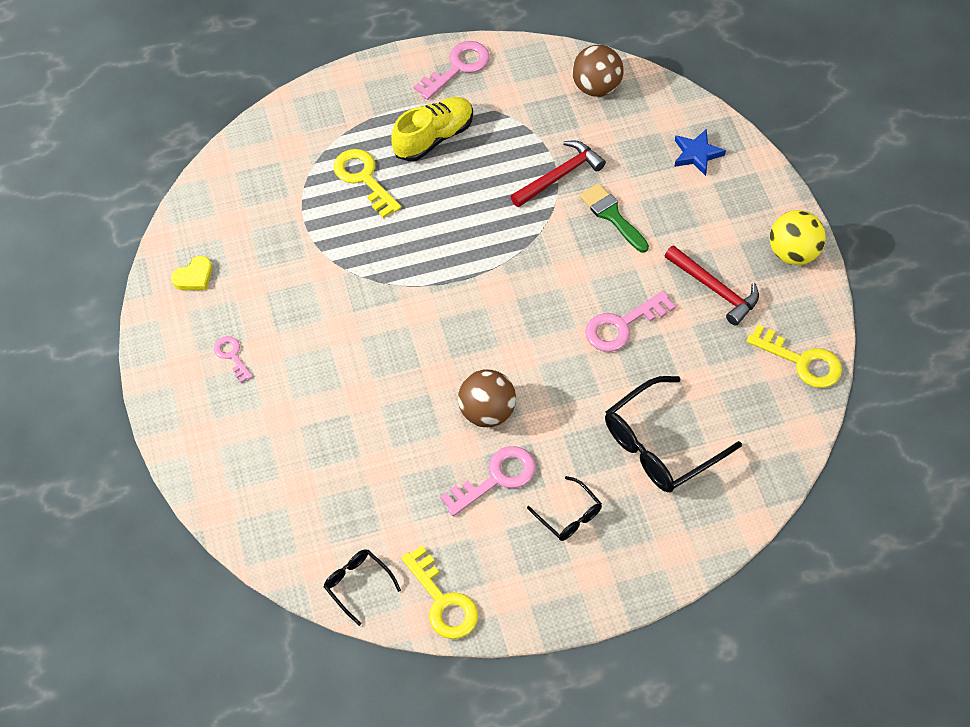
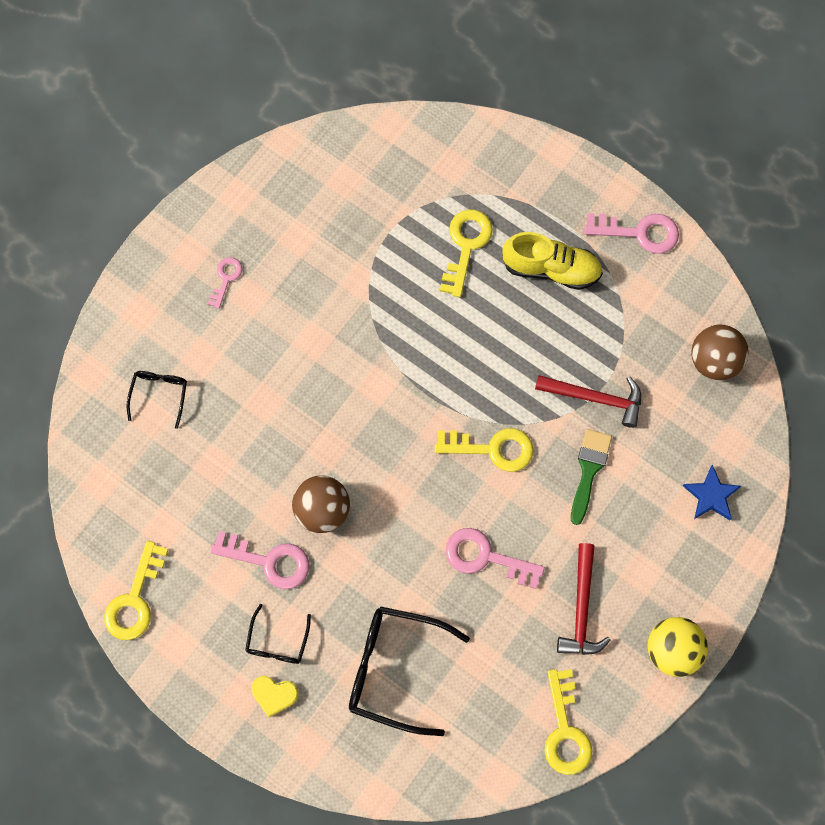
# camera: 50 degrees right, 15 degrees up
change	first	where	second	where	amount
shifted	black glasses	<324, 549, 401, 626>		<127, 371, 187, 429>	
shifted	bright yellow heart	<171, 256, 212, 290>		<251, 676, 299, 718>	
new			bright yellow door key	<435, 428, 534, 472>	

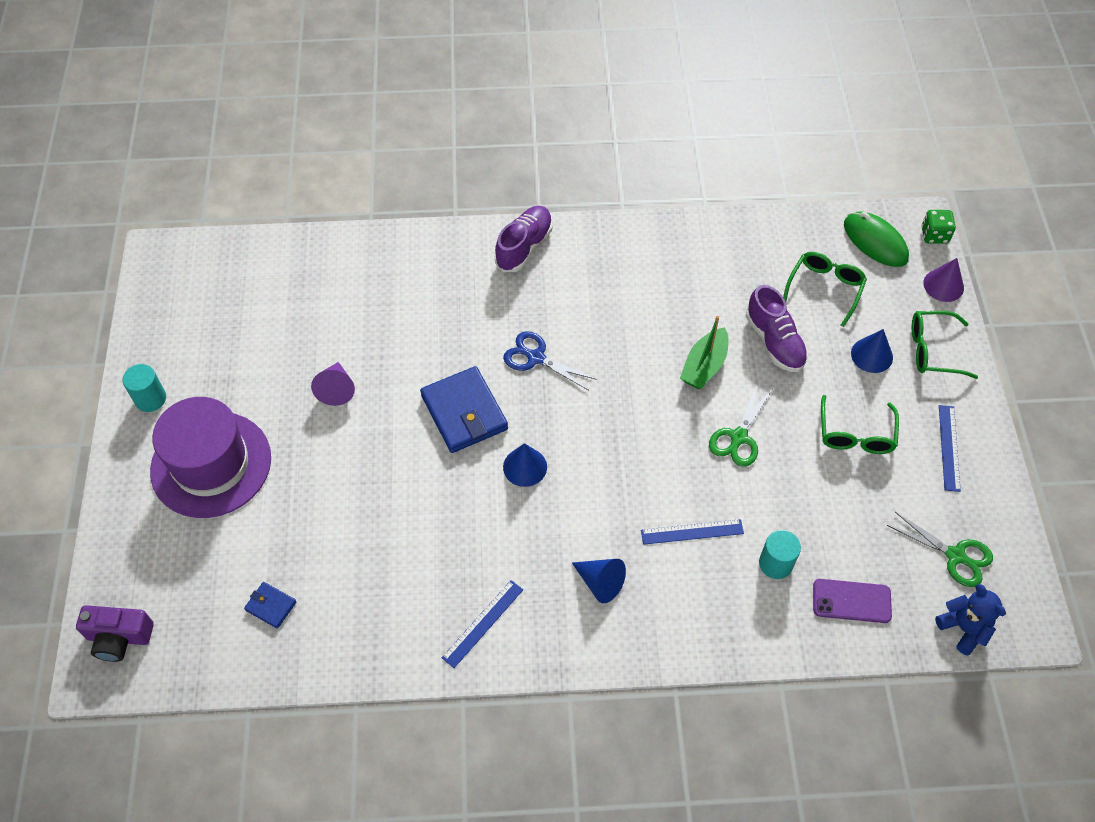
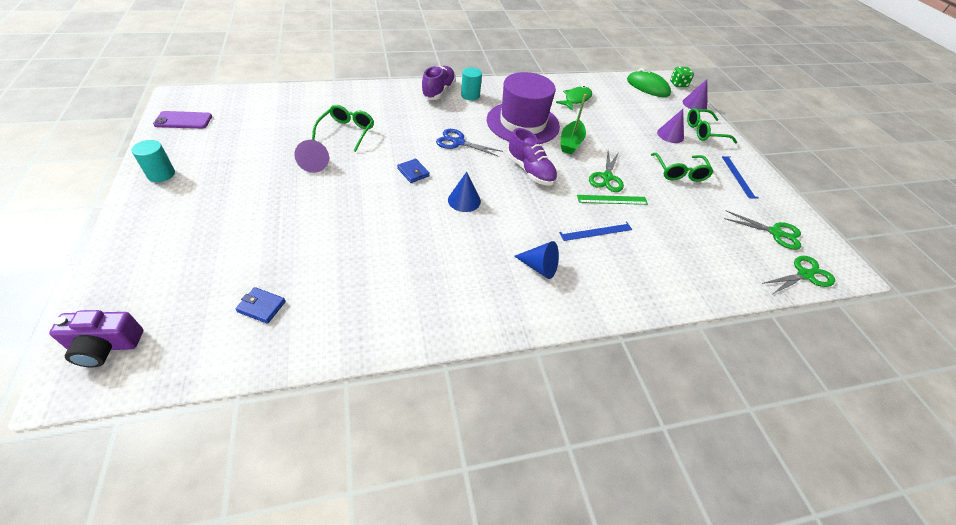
# camera: 15 degrees left, 10 degrees down
change	first	where	second	where	amount
shifted	violet phone	<813, 579, 892, 623>		<153, 111, 212, 129>	
shifted	leaf-green glasses	<783, 252, 867, 327>		<312, 105, 374, 152>	
scaled	cobalt billfold	<420, 366, 508, 453>		<397, 159, 430, 183>	x0.48
shifted	turquoise solid cylinder	<759, 530, 801, 579>		<461, 68, 482, 101>	
shifted	violet tall hat	<150, 397, 271, 518>		<487, 72, 560, 144>	
shifted	violet sneaker	<746, 285, 808, 372>		<507, 128, 557, 185>	
new			leaf-green fish figure	<556, 86, 592, 111>	
new			leaf-green ruler	<577, 195, 648, 205>	
repainted	cobalt cone	<851, 329, 893, 373>	violet cone	<657, 109, 684, 143>	
swapped	cobalt teddy bear	<935, 584, 1006, 655>	leaf-green shears	<762, 256, 835, 294>	
gone	cobalt ruler	<442, 580, 523, 668>			

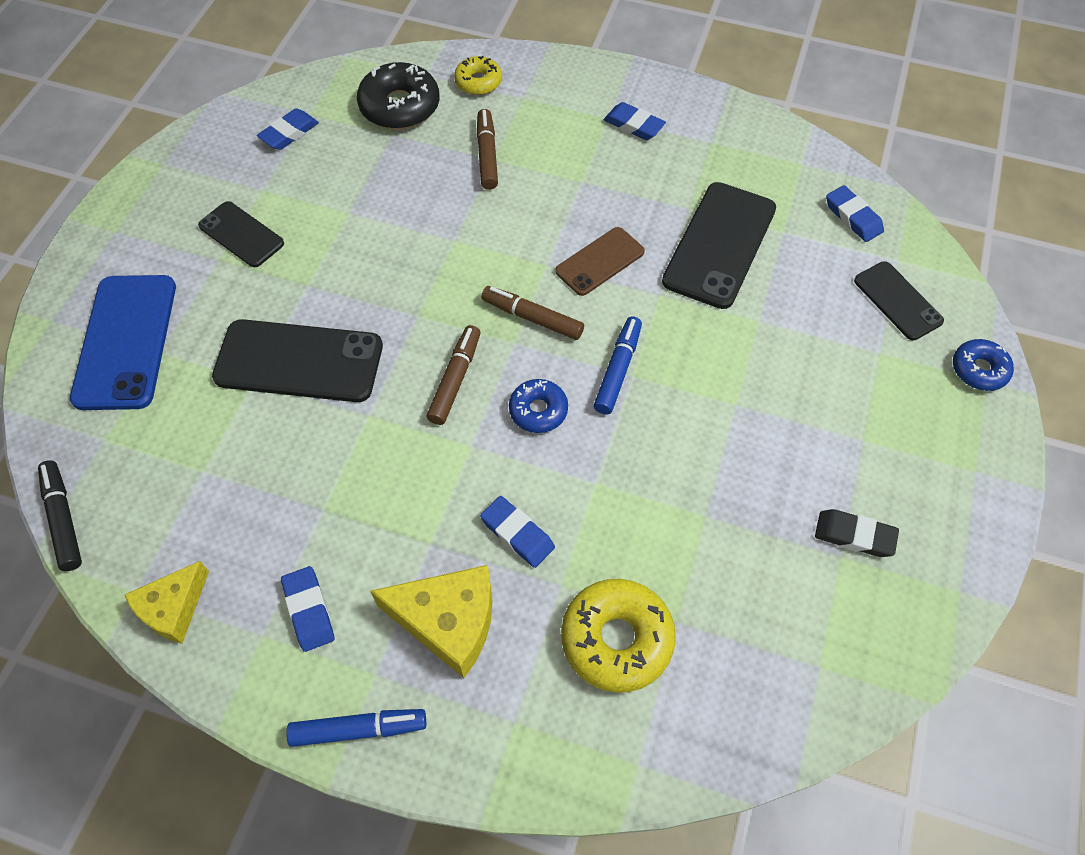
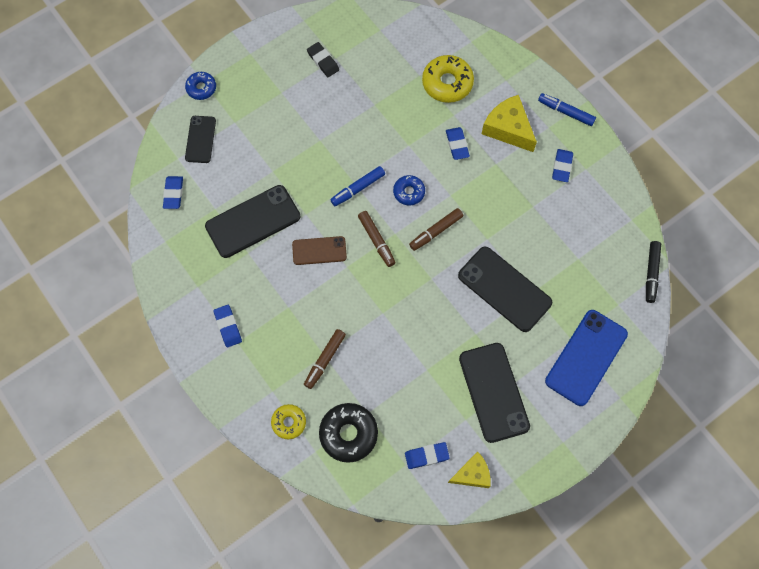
# camera: 145 degrees left, 10 degrees up
change	first	where	second	where	amount
shifted	bright yellow cheese	<125, 561, 209, 644>		<448, 451, 491, 488>	
scaled	black phone	<198, 201, 284, 267>		<459, 343, 530, 443>	x1.70

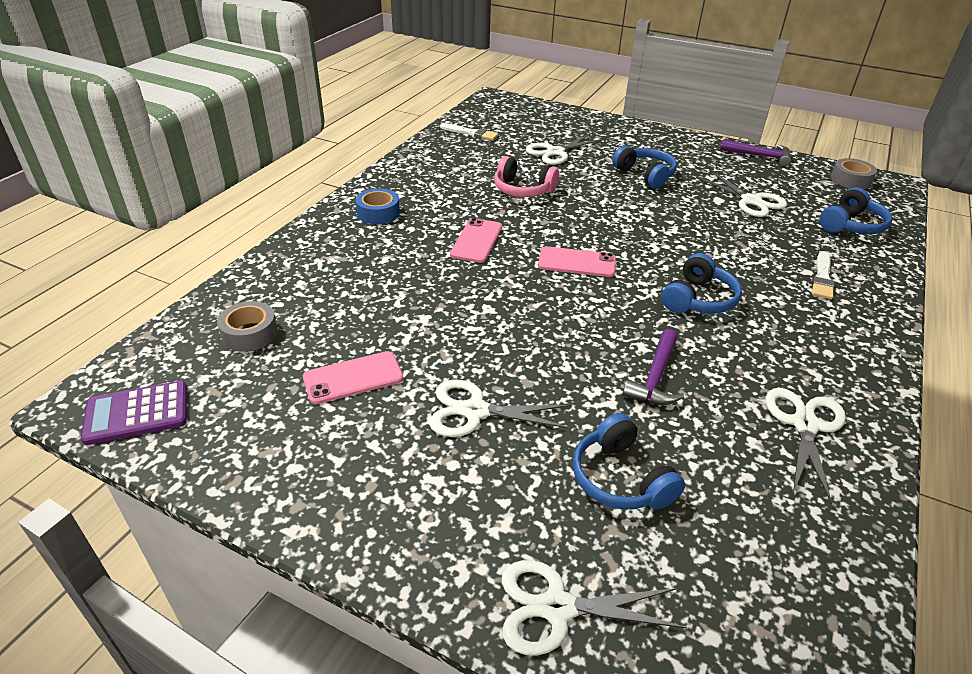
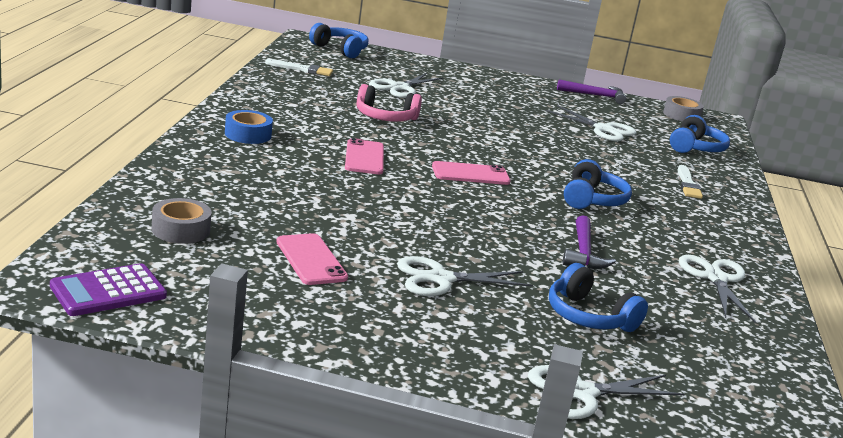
# camera: 20 degrees left, 15 degrees down
change	first	where	second	where	amount
rotated	pink phone	<303, 351, 404, 404>		<276, 233, 348, 285>	75 degrees counterclockwise
shifted	cobalt headset	<612, 146, 677, 189>		<309, 23, 368, 58>	

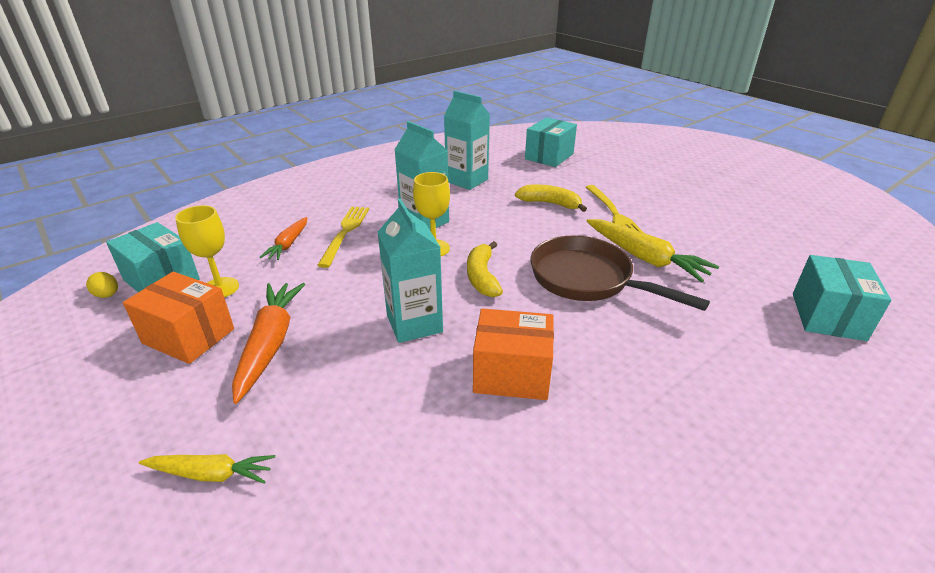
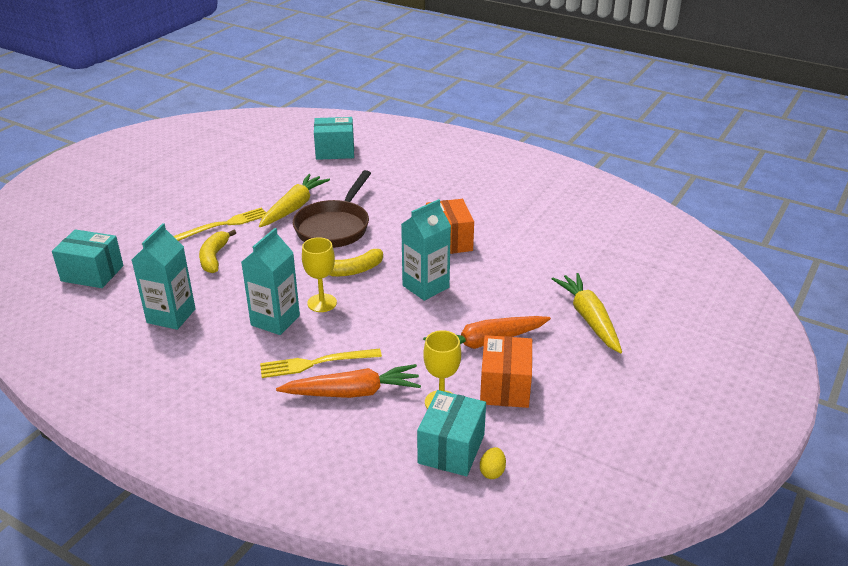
# camera: 110 degrees left, 0 degrees up
change	first	where	second	where	amount
scaled	orange root vegetable	<260, 217, 307, 260>		<276, 364, 421, 398>	x1.66
scaled	bright yellow root vegetable	<139, 454, 275, 484>		<552, 273, 622, 353>	x1.66

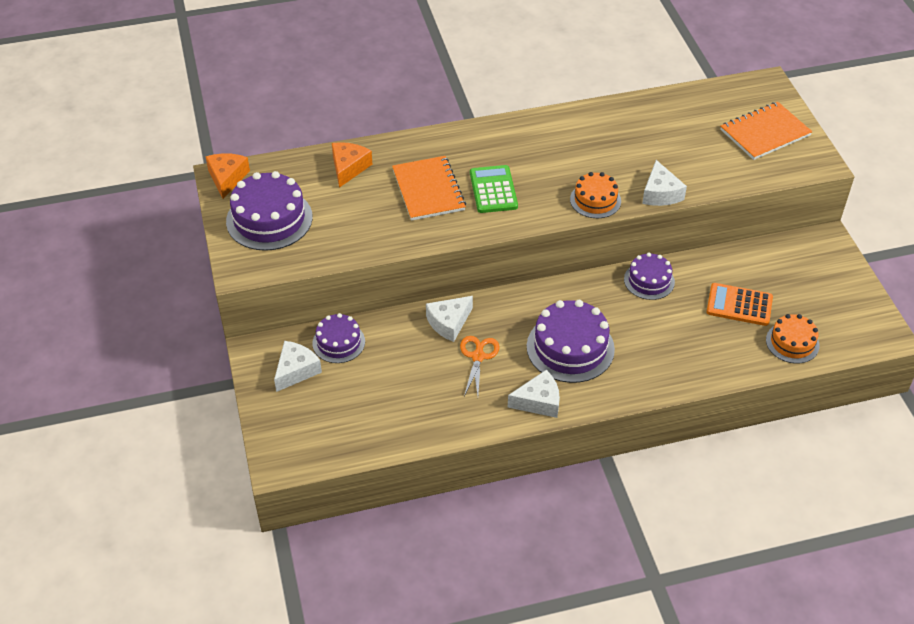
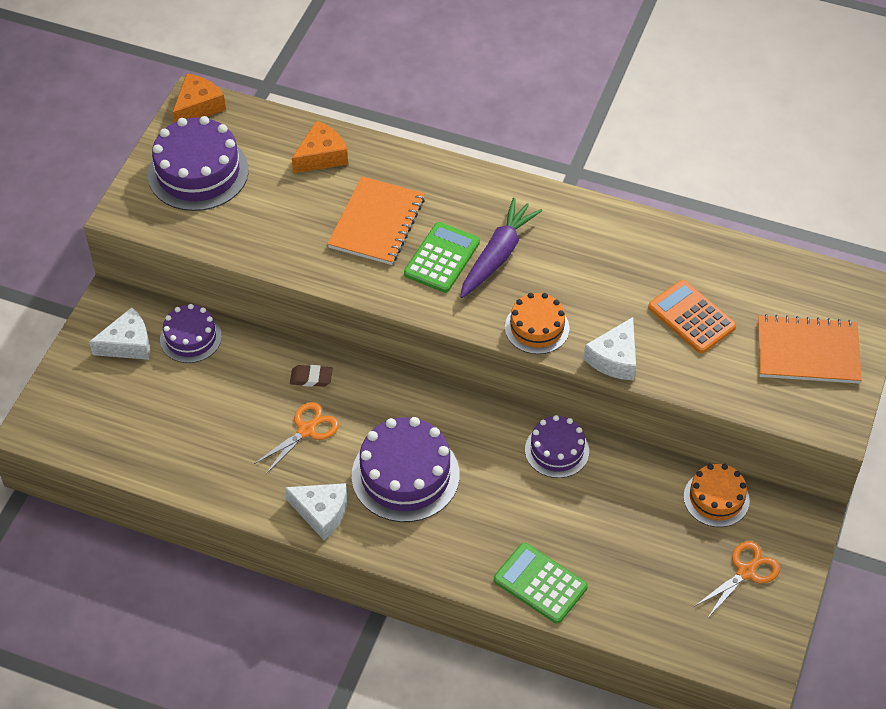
# camera: 35 degrees right, 5 degrees up
change	first	where	second	where	amount
swapped	pure white cheese	<426, 296, 473, 342>	brown gum eraser	<290, 365, 333, 387>	
new			violet root vegetable	<460, 198, 542, 298>	
new			leaf-green pocket calculator	<494, 543, 588, 624>	
shifted	orange pocket calculator	<706, 283, 773, 326>		<648, 280, 736, 353>	
shifted	orange gateau	<766, 314, 819, 363>		<684, 464, 750, 527>	
new			orange shears	<694, 541, 780, 619>	

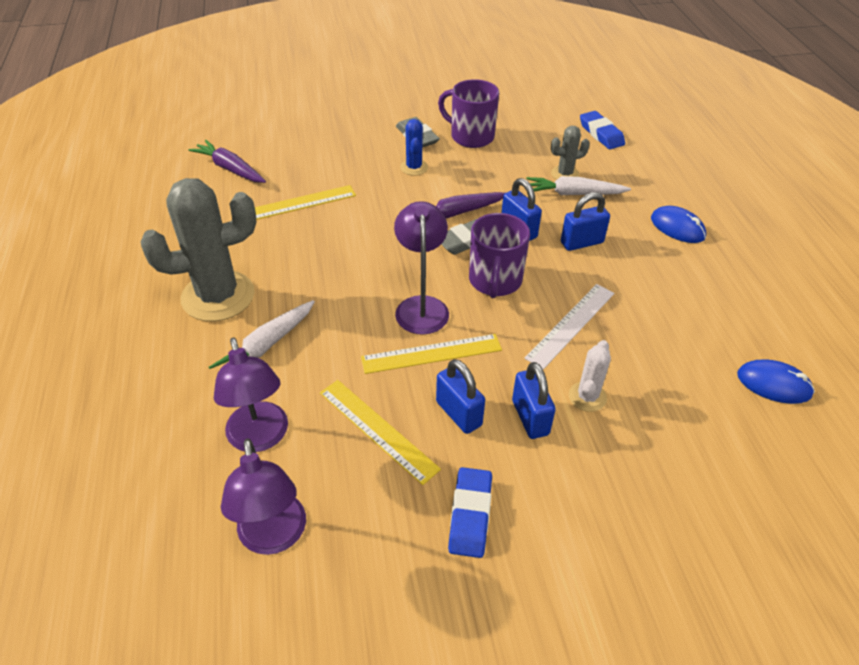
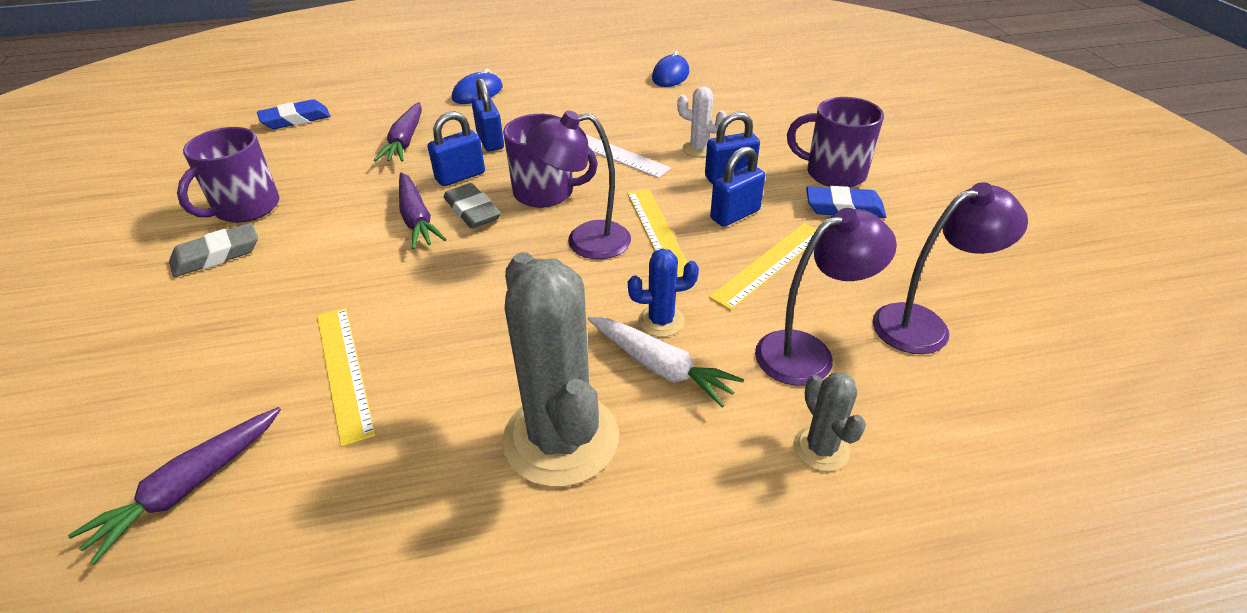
# camera: 90 degrees left, 5 degrees down
change	first	where	second	where	amount
repainted	pure white root vegetable	<526, 176, 631, 195>	violet root vegetable	<374, 102, 422, 162>	
shifted	cobalt cactus	<400, 119, 428, 176>		<628, 249, 699, 337>	
new			violet tea mug	<787, 97, 884, 188>	
shifted	gray cactus	<551, 126, 590, 180>		<793, 372, 866, 471>	

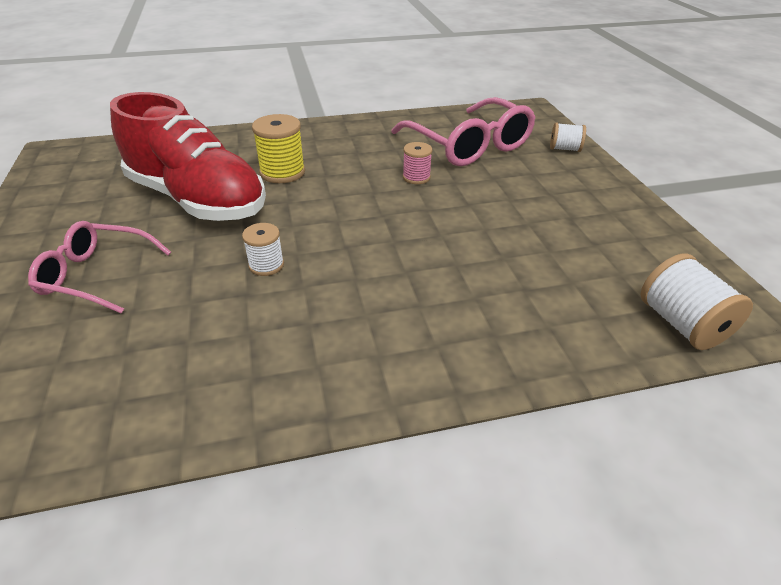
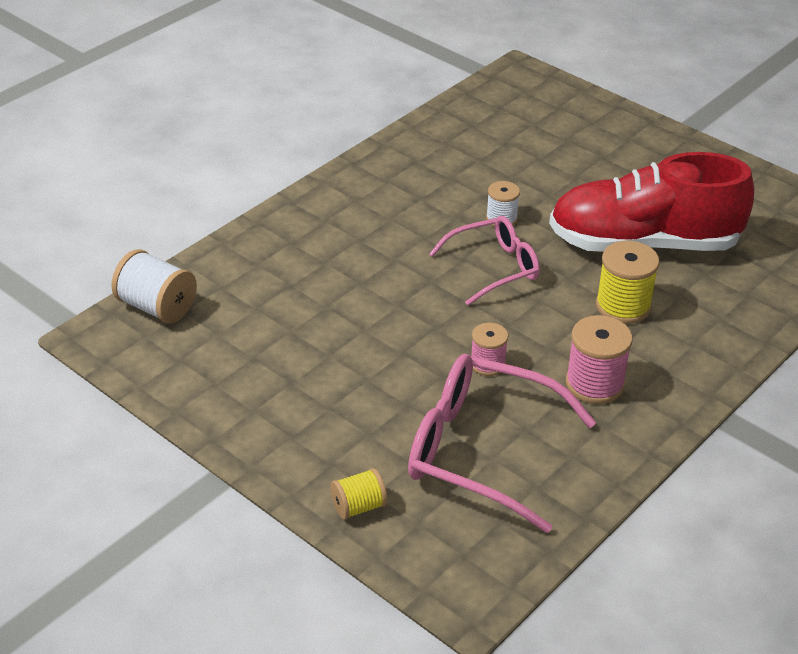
# camera: 145 degrees right, 0 degrees up
change	first	where	second	where	amount
repainted	pure white spool	<550, 123, 586, 152>	bright yellow spool	<331, 468, 387, 520>	
shifted	pink glasses	<28, 221, 171, 314>		<429, 216, 540, 306>	
new			pink spool	<566, 315, 633, 404>	

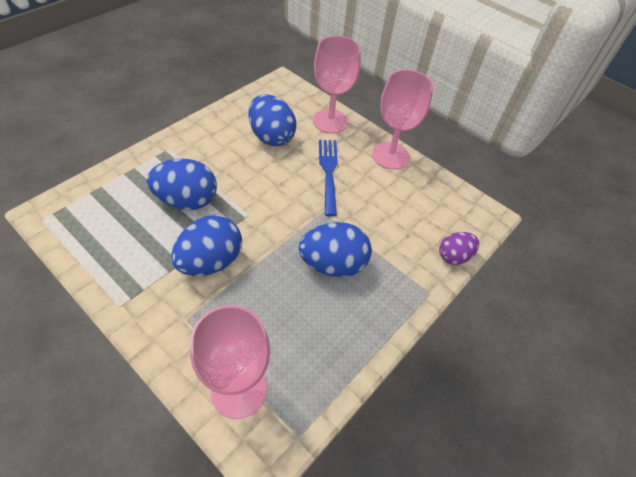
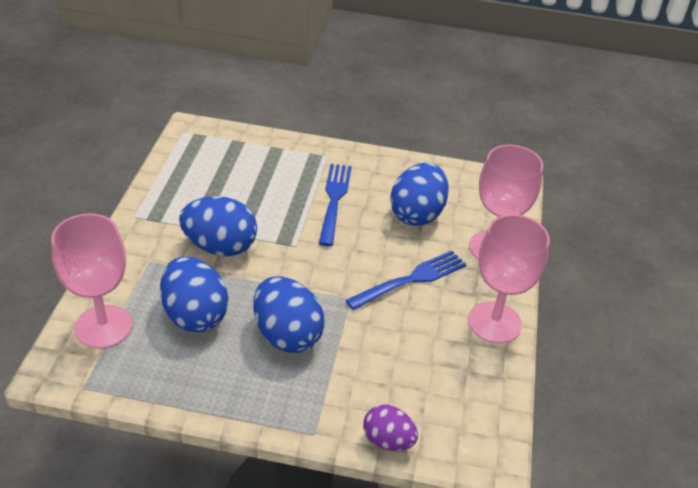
# camera: 60 degrees right, 10 degrees down
change	first	where	second	where	amount
shifted	cobalt egg	<147, 159, 217, 210>		<160, 256, 228, 332>	
new			cobalt fork	<319, 164, 352, 246>	

